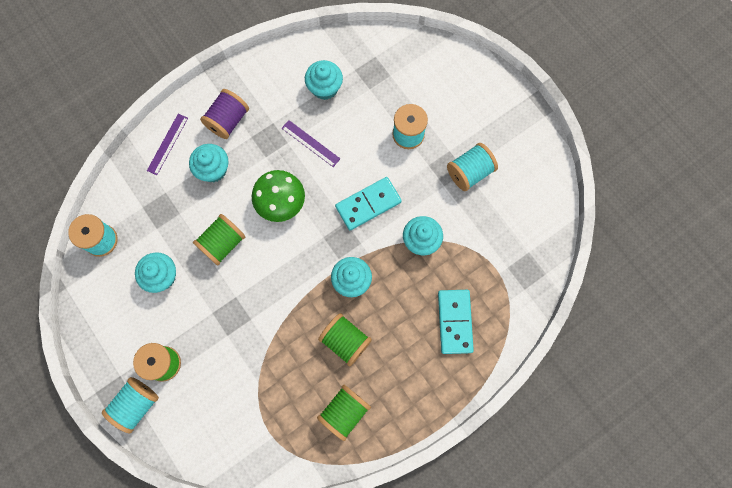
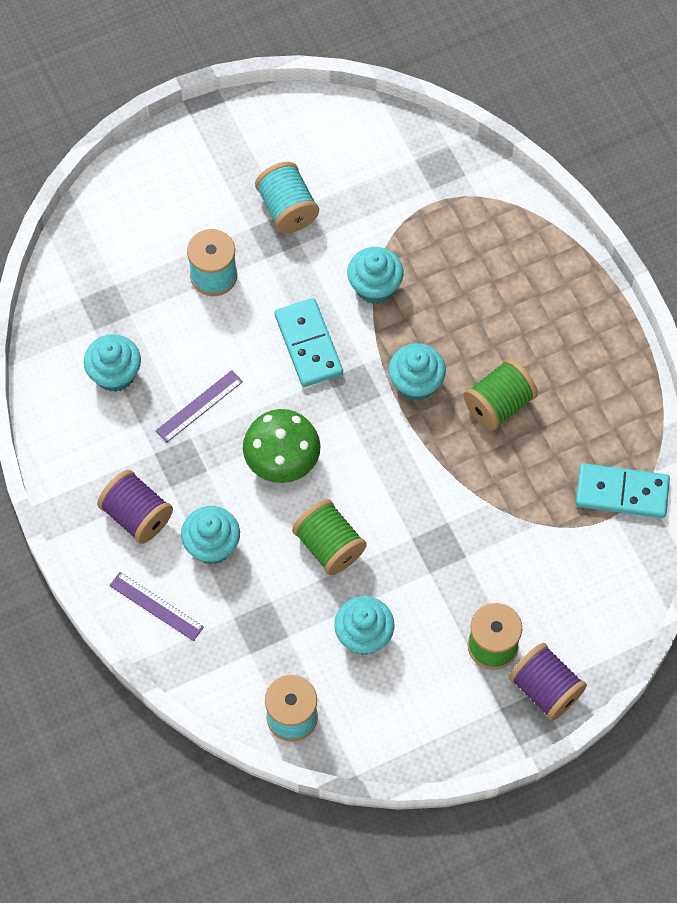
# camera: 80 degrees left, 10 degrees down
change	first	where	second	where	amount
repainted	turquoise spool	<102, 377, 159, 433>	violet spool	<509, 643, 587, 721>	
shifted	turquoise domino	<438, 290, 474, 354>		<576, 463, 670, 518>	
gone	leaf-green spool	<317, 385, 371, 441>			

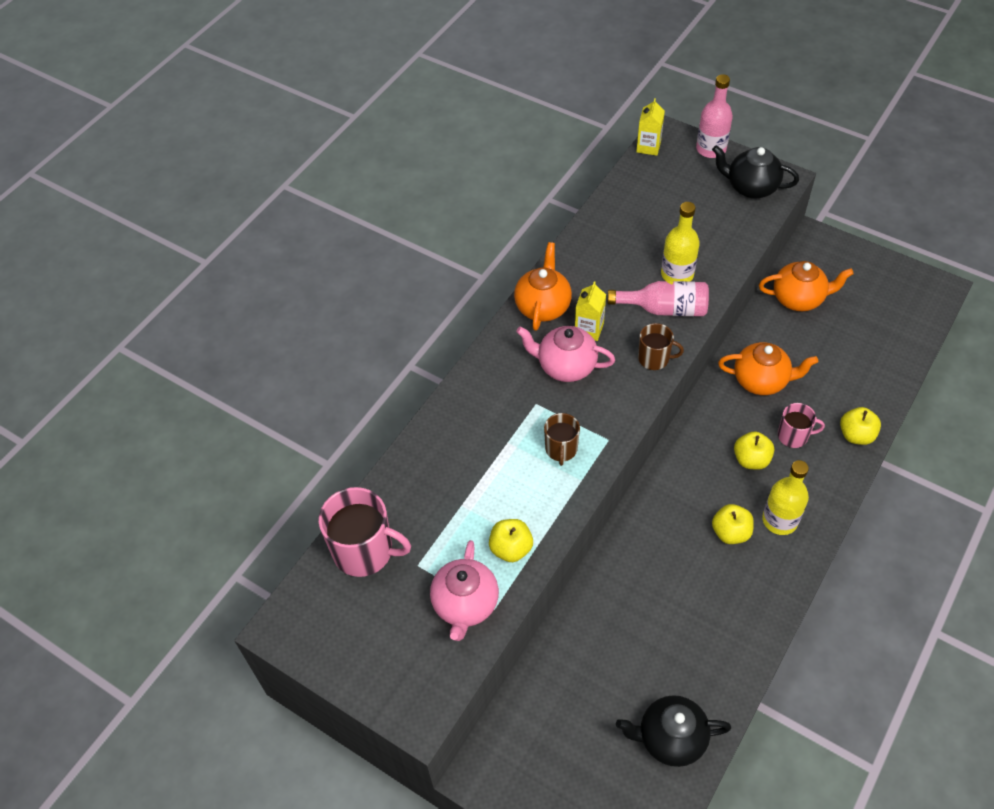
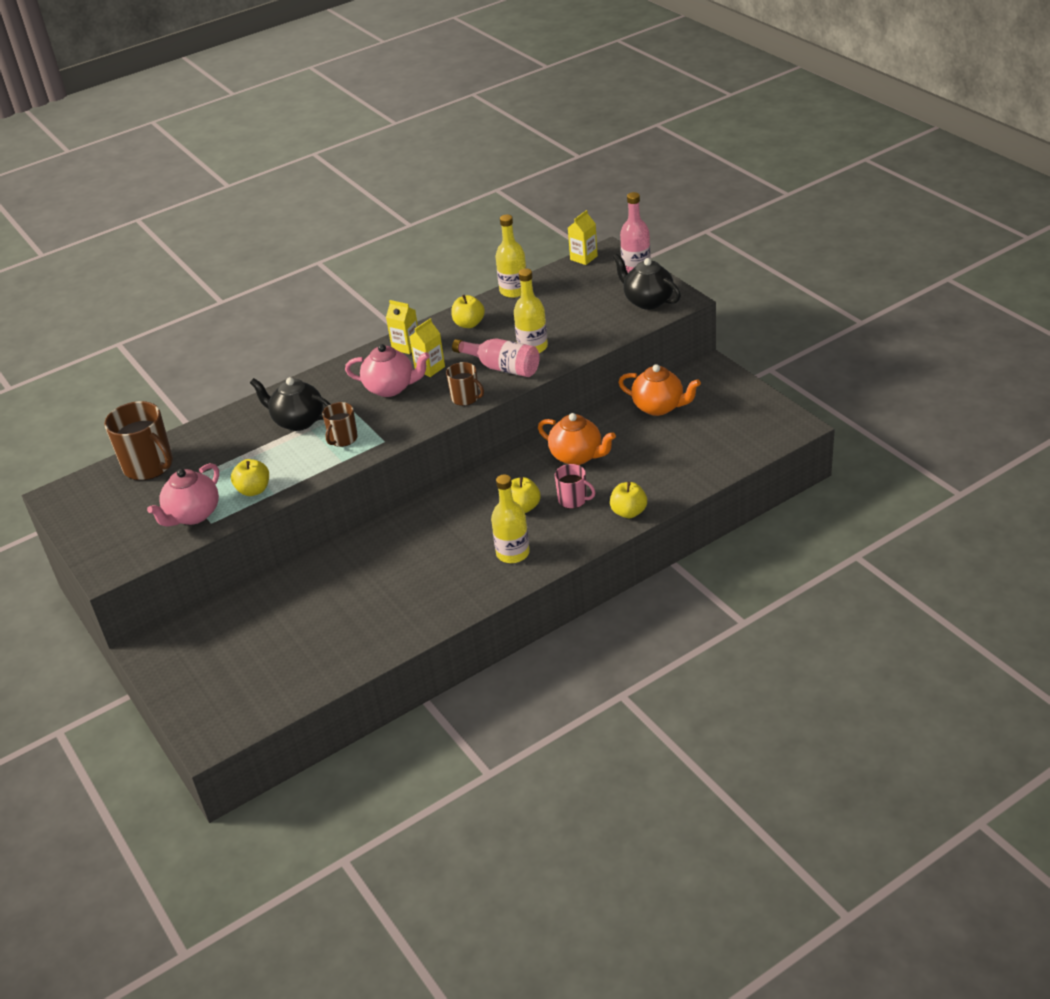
# camera: 25 degrees right, 15 degrees down
change	first	where	second	where	amount
repainted	pink tea mug	<319, 487, 411, 577>	brown tea mug	<104, 401, 173, 480>	
shifted	black china teapot	<616, 695, 731, 767>		<250, 377, 331, 431>	
rotated	pink china teapot	<516, 326, 615, 382>		<345, 344, 430, 397>	150 degrees clockwise
swapped	orange china teapot	<514, 242, 572, 331>	bright yellow juice carton	<386, 300, 418, 354>	
shifted	bright yellow apple fruit	<712, 504, 754, 544>		<451, 295, 485, 328>	
new			bright yellow flask	<496, 215, 526, 298>	

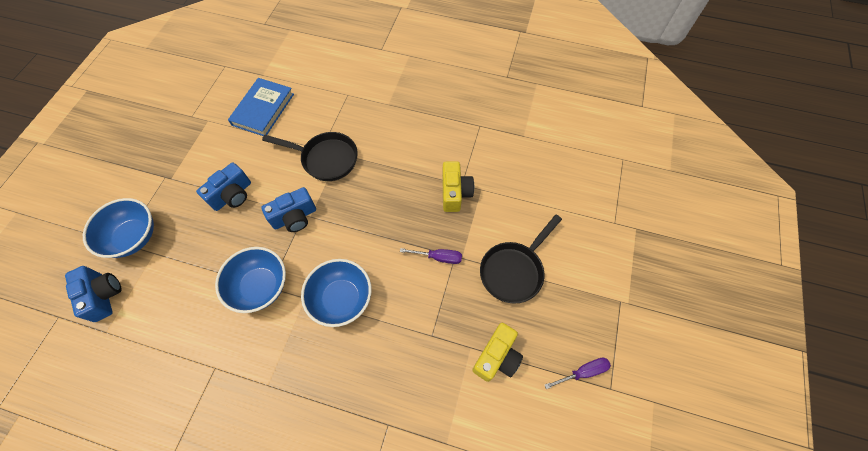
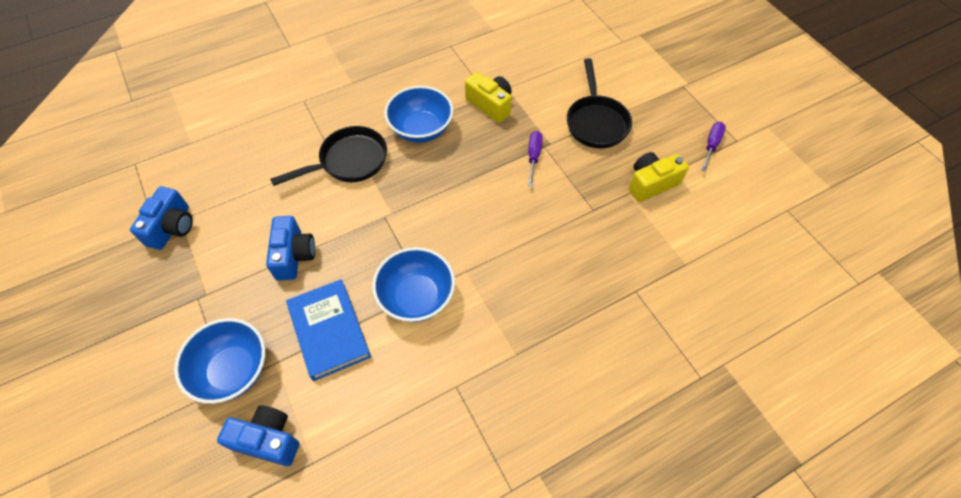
# camera: 45 degrees left, 5 degrees down
change	first	where	second	where	amount
shifted	cobalt photo camera	<261, 187, 316, 232>		<130, 186, 193, 250>	
shifted	cobalt hardback	<228, 78, 294, 136>		<286, 279, 371, 381>	
shifted	cobalt serving bowl	<301, 259, 372, 327>		<384, 86, 454, 143>	
rotated	violet hand screwdriver	<400, 248, 462, 264>		<528, 131, 543, 186>	45 degrees counterclockwise
rotated	bright yellow photo camera	<472, 323, 523, 382>		<629, 152, 689, 202>	105 degrees counterclockwise

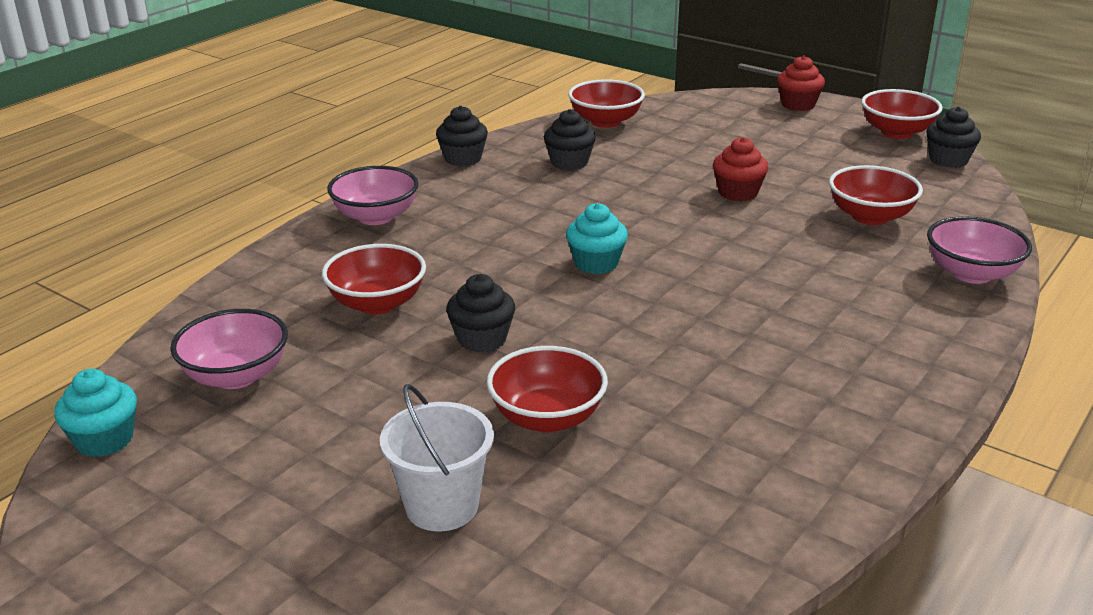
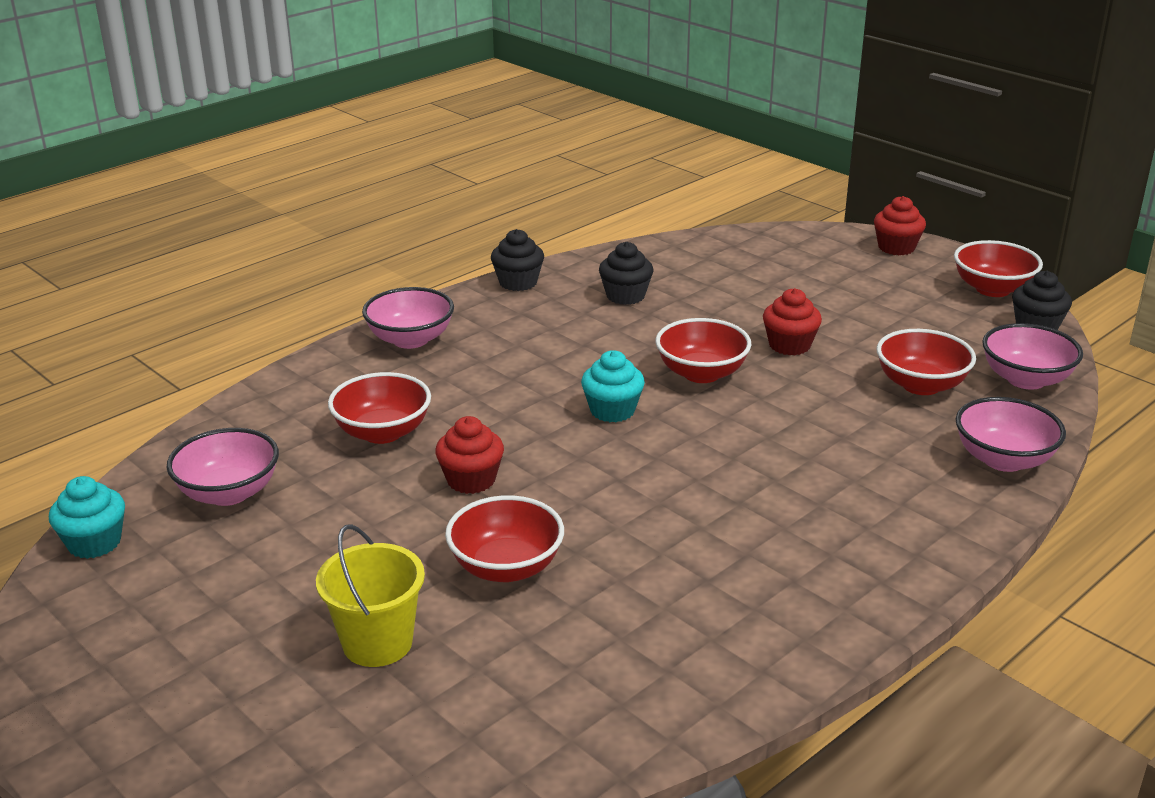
# camera: 10 degrees right, 0 degrees up
change	first	where	second	where	amount
repainted	pure white bucket	<380, 384, 494, 531>	bright yellow bucket	<316, 524, 425, 667>	
repainted	black muffin	<446, 274, 515, 353>	scarlet muffin	<435, 416, 504, 494>	
shifted	scarlet serving bowl	<568, 79, 645, 128>		<655, 318, 751, 383>	
new			pink serving bowl	<982, 323, 1083, 390>	

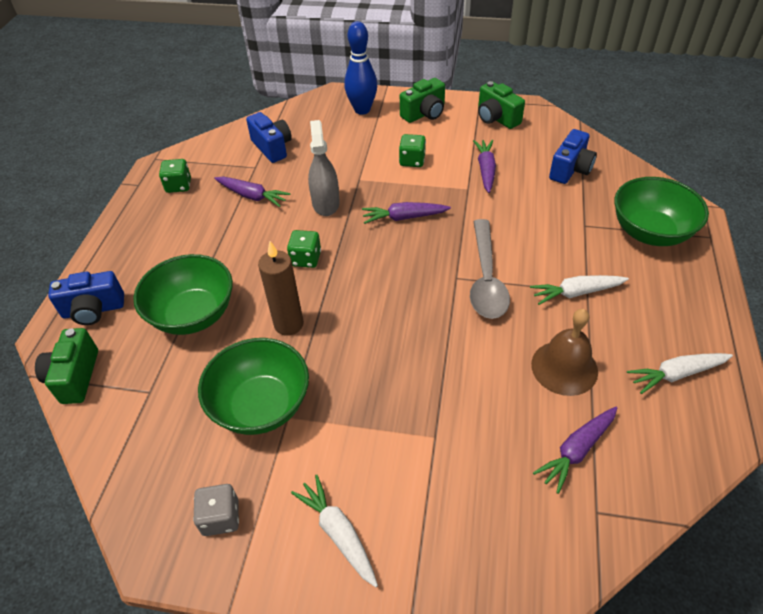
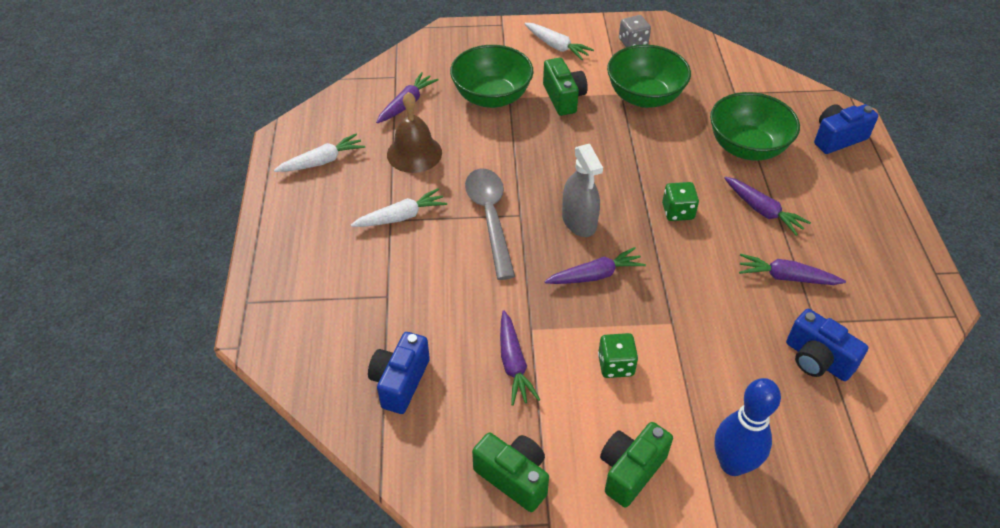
# camera: 165 degrees right, 0 degrees up
change	first	where	second	where	amount
shifted	leaf-green serving bowl	<614, 177, 709, 246>		<450, 45, 534, 108>	
shifted	leaf-green photo camera	<35, 328, 98, 404>		<543, 58, 588, 116>	
shifted	gray sprayer	<308, 120, 340, 216>		<562, 144, 603, 237>	
new			violet root vegetable	<724, 177, 811, 236>	
gone	leaf-green dice	<159, 159, 191, 193>			
gone	brown pillar candle	<258, 241, 304, 336>			

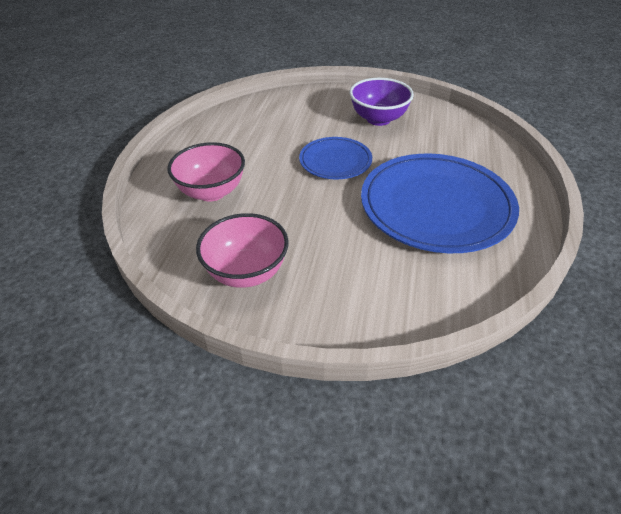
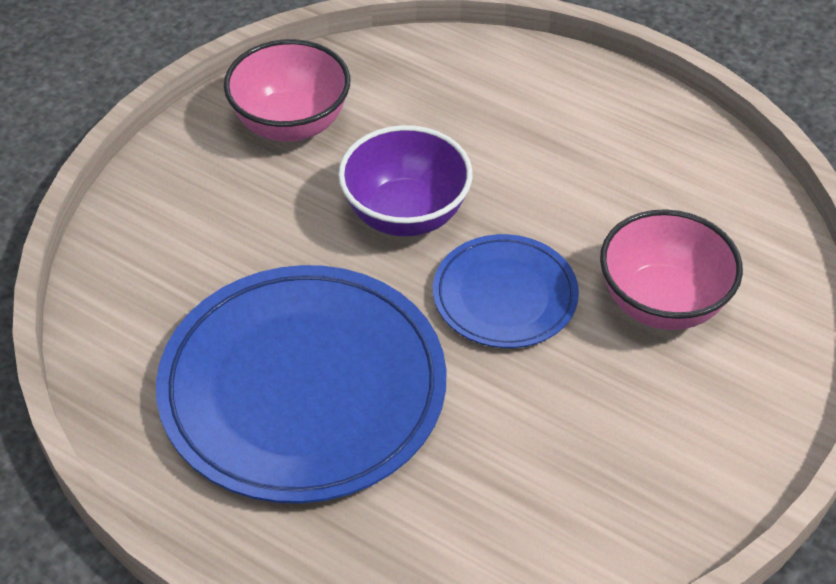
# camera: 110 degrees right, 5 degrees up
change	first	where	second	where	amount
shifted	violet serving bowl	<350, 78, 414, 126>		<338, 125, 473, 236>	
shifted	pink serving bowl	<167, 142, 245, 202>		<600, 209, 743, 330>	

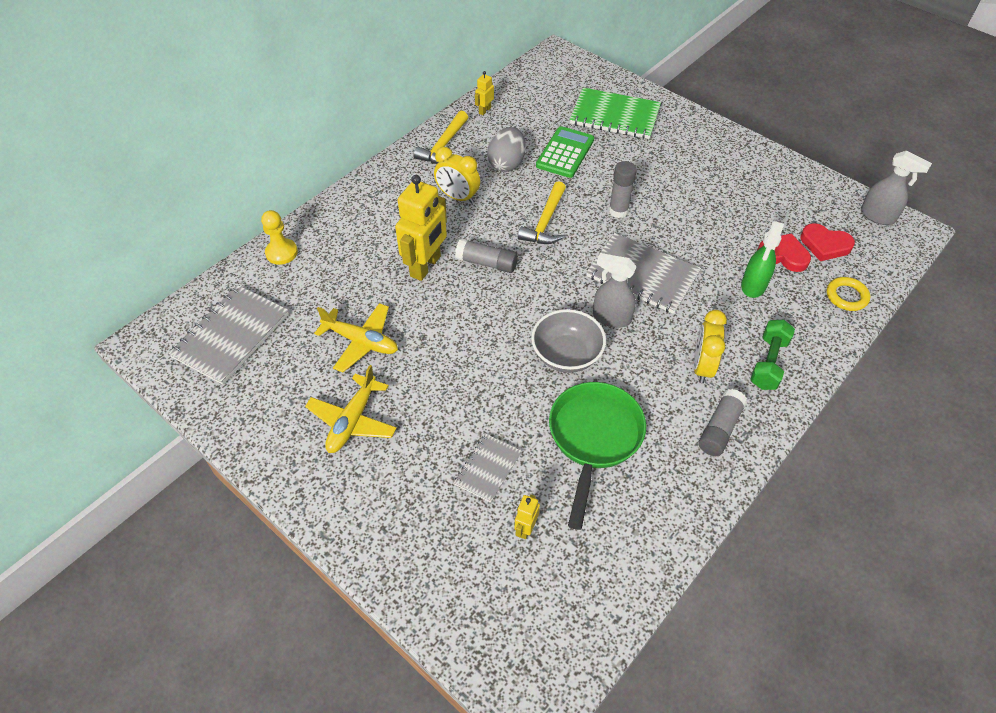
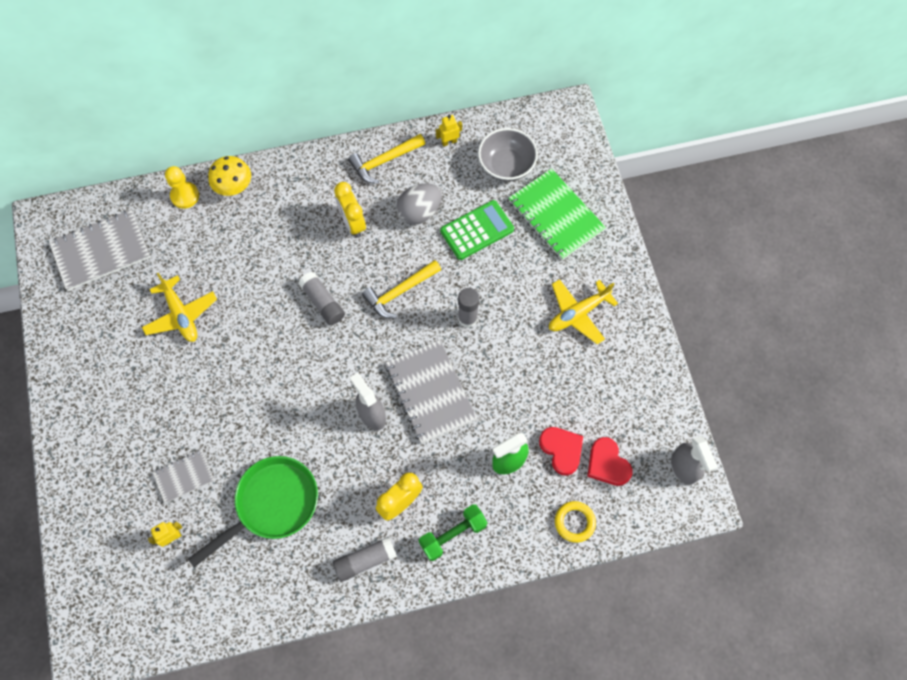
# camera: 35 degrees right, 15 degrees up
change	first	where	second	where	amount
new			bright yellow fungus	<208, 156, 251, 196>	
shifted	gray serving bowl	<531, 309, 606, 373>		<478, 128, 538, 182>	
shifted	bright yellow aeroplane	<305, 365, 397, 453>		<549, 279, 618, 344>	
gone	bright yellow robot figure	<395, 175, 447, 281>			

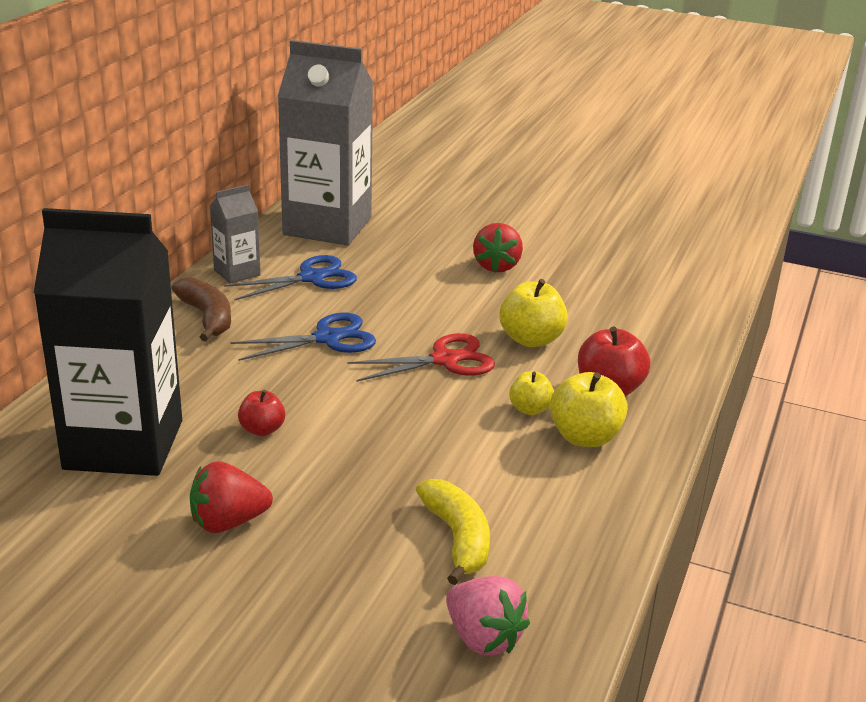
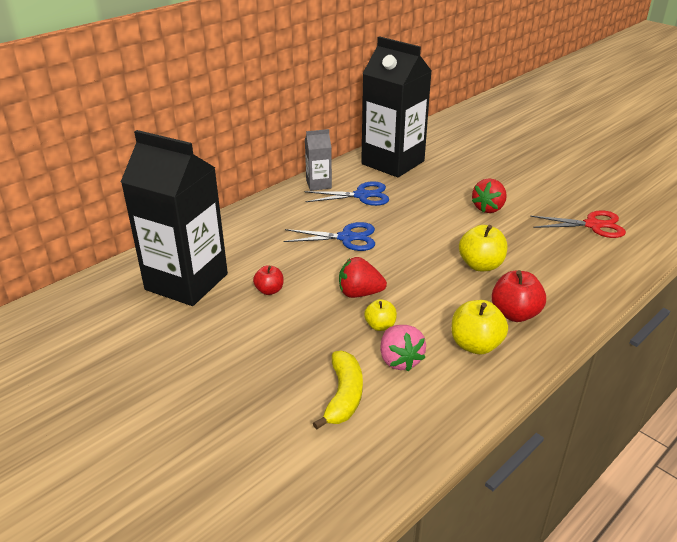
# camera: 25 degrees right, 5 degrees up
change	first	where	second	where	amount
shifted	scarlet berry	<190, 461, 273, 533>		<339, 257, 387, 298>	
repainted	gray juice carton	<277, 40, 373, 245>	black juice carton	<361, 36, 432, 177>	
shifted	bright yellow apple fruit	<509, 372, 554, 415>		<364, 299, 397, 331>	
shifted	pink berry	<446, 576, 530, 655>		<380, 325, 426, 371>	
shifted	scarlet shears	<347, 333, 495, 382>		<530, 210, 626, 238>	
gone	brown toy banana	<171, 277, 231, 341>			

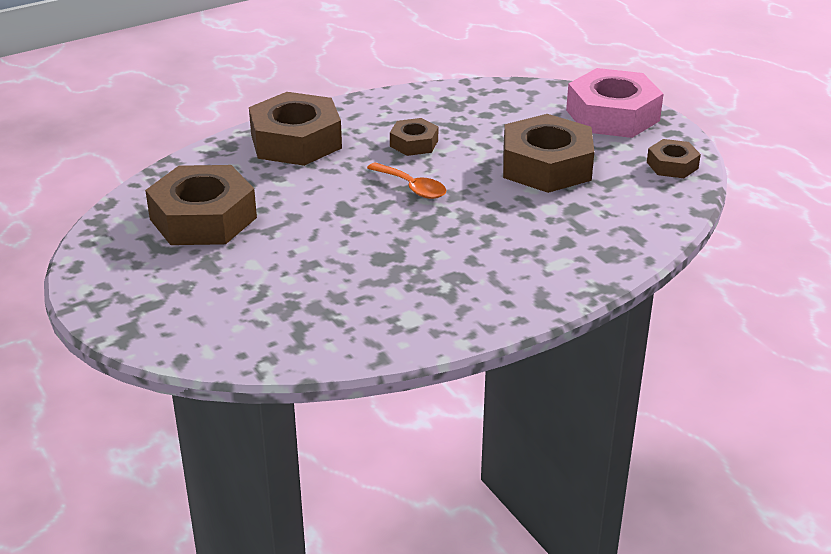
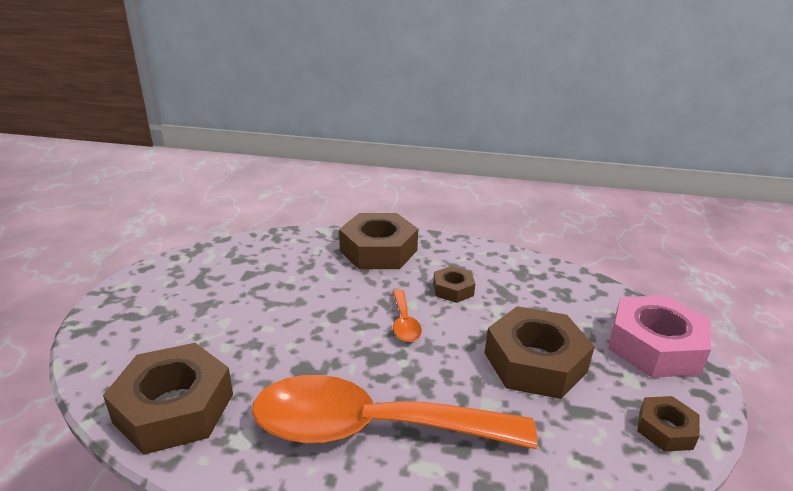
# camera: 40 degrees right, 5 degrees down
change	first	where	second	where	amount
shifted	brown hex nut	<145, 165, 257, 245>		<103, 343, 233, 455>	
new			orange teaspoon	<252, 375, 537, 449>	

